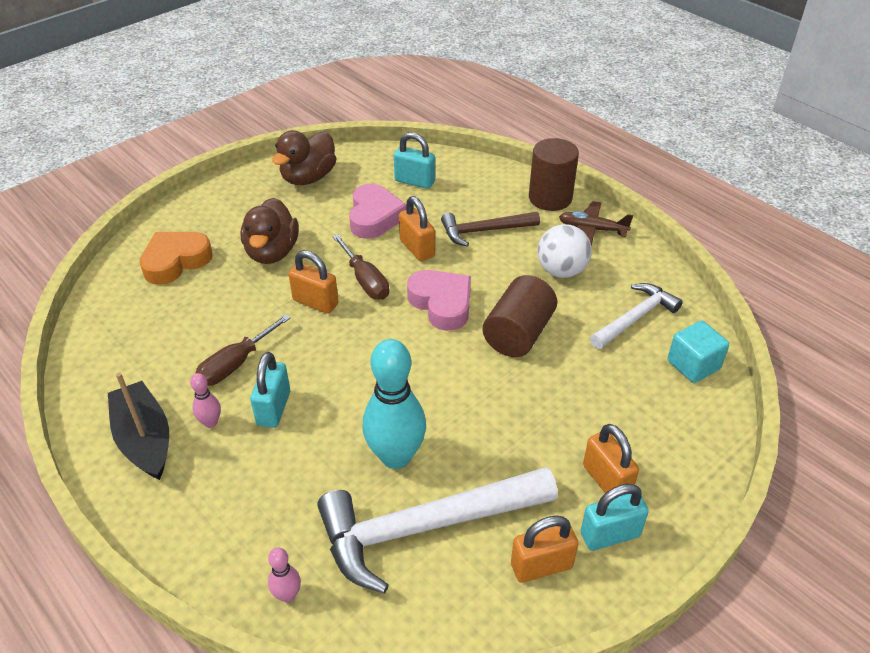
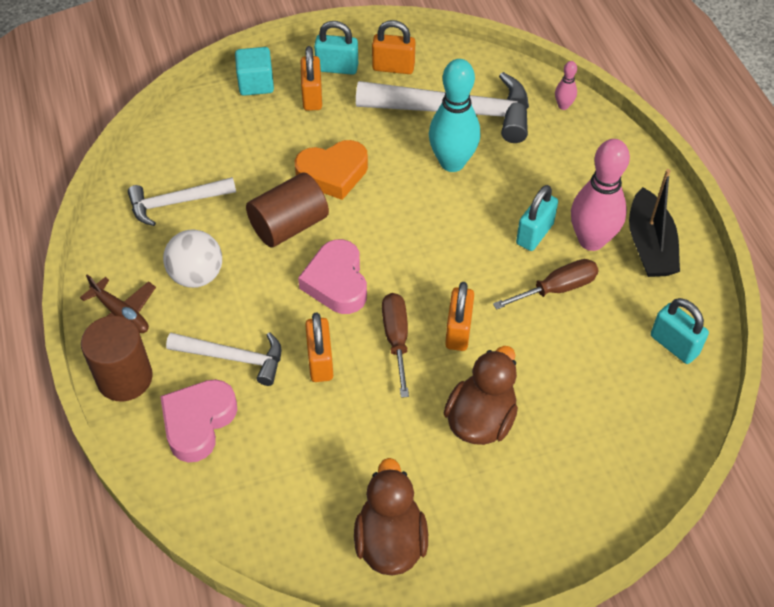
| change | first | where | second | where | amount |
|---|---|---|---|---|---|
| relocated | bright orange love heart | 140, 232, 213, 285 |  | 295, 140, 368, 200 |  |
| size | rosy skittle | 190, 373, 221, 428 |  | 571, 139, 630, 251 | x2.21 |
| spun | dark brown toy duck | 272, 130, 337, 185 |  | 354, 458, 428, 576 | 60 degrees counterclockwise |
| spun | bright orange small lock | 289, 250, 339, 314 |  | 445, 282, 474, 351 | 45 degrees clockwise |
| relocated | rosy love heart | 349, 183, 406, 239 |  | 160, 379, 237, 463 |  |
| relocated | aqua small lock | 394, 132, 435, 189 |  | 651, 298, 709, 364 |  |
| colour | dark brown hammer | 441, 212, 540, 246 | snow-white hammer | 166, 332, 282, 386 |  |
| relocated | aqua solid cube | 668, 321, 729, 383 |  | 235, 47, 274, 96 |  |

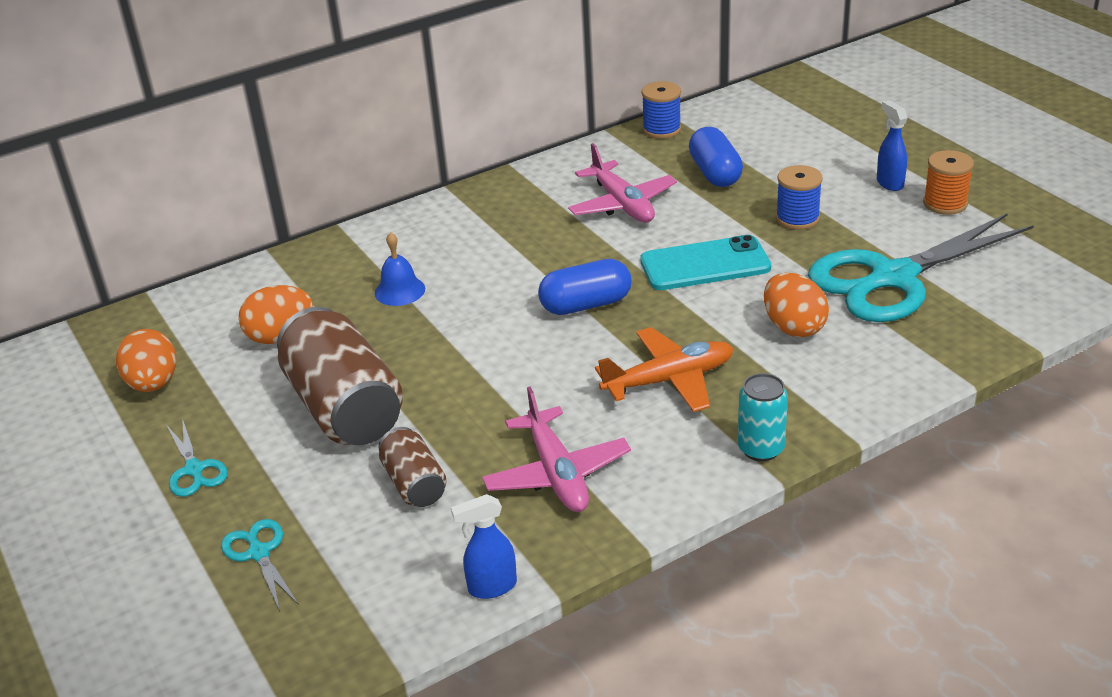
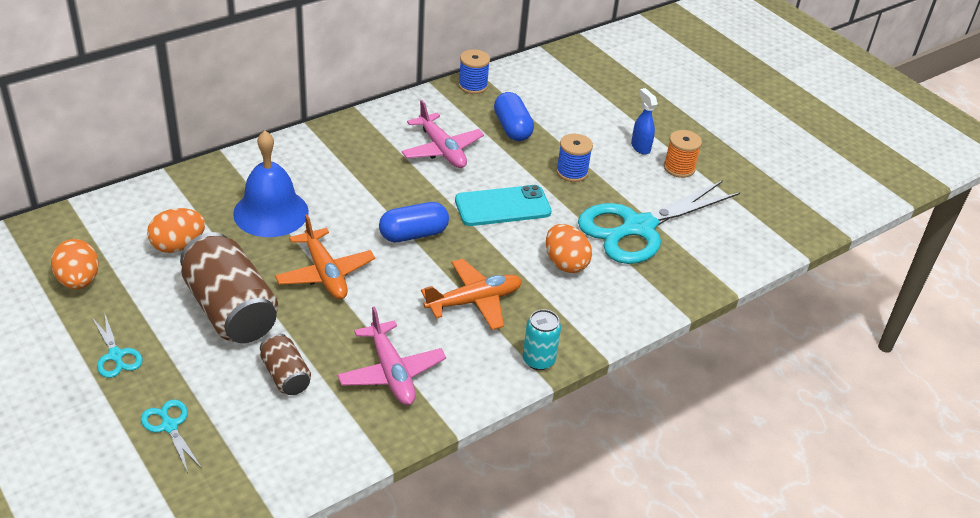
| change | first | where | second | where | amount |
|---|---|---|---|---|---|
| size | royal blue hand bell | 375, 232, 425, 306 |  | 233, 131, 309, 237 | x1.90 |
| missing | royal blue spray cleaner | 451, 494, 517, 599 |  |  |  |
| appeared |  |  | bright orange toy plane | 275, 214, 375, 299 |  |

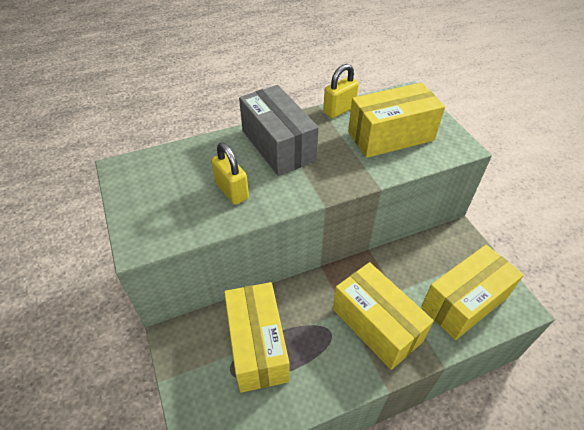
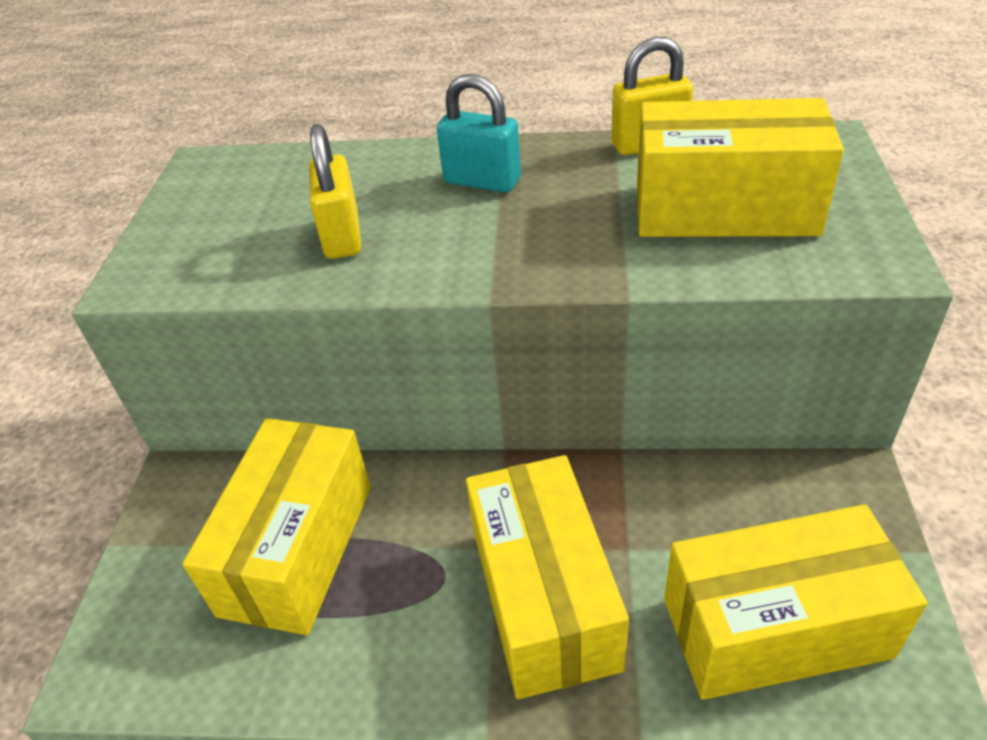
| change | first | where | second | where | amount |
|---|---|---|---|---|---|
| exchanged | ash-grey package | 239, 85, 319, 176 | aqua small lock | 437, 74, 521, 192 |  |

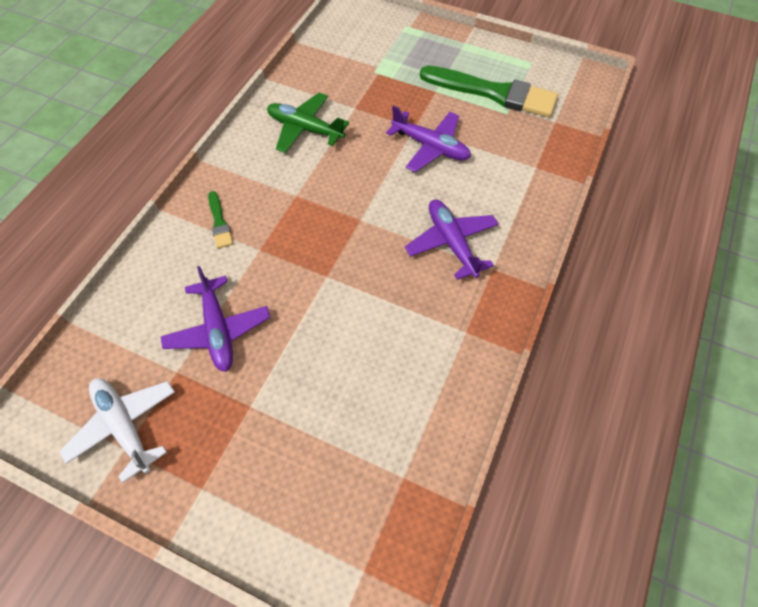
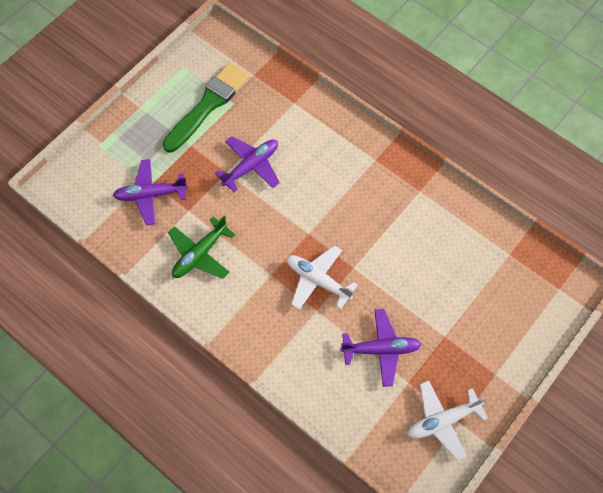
| change | first | where | second | where | amount |
|---|---|---|---|---|---|
| missing | green paintbrush | 208, 191, 233, 248 |  |  |  |
| relocated | purple toy plane | 405, 199, 499, 280 |  | 113, 159, 188, 225 |  |
| appeared |  |  | snow-white toy plane | 287, 245, 358, 309 |  |

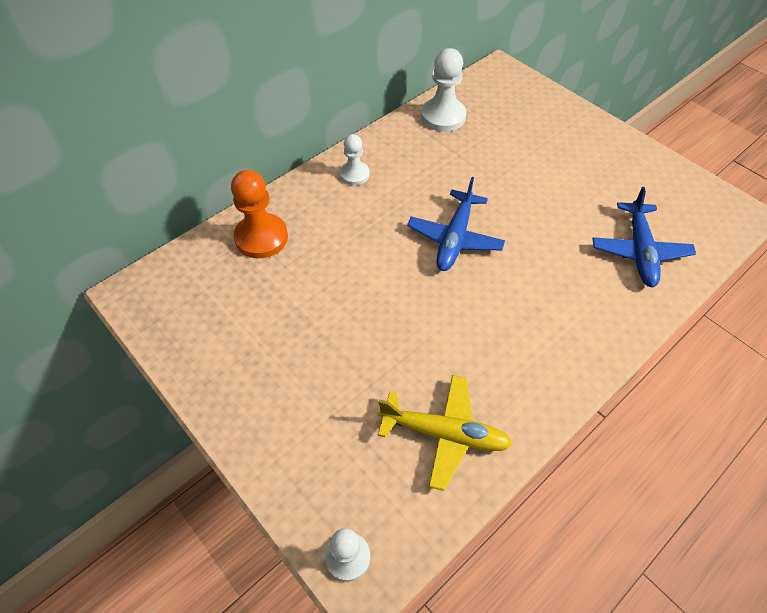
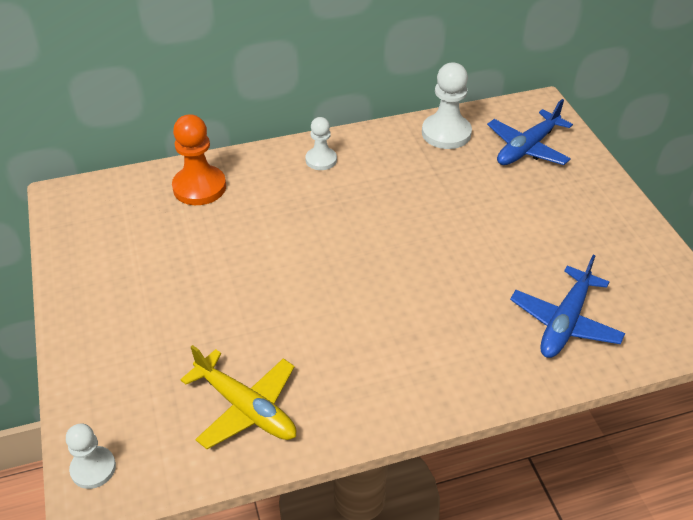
| change | first | where | second | where | amount |
|---|---|---|---|---|---|
| relocated | royal blue toy plane | 407, 177, 505, 271 |  | 487, 99, 573, 165 |  |

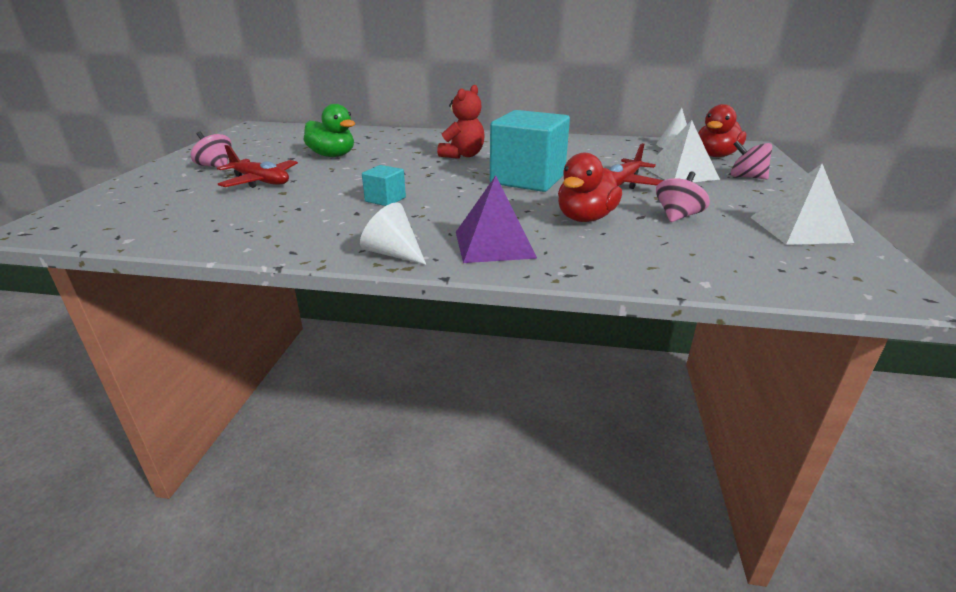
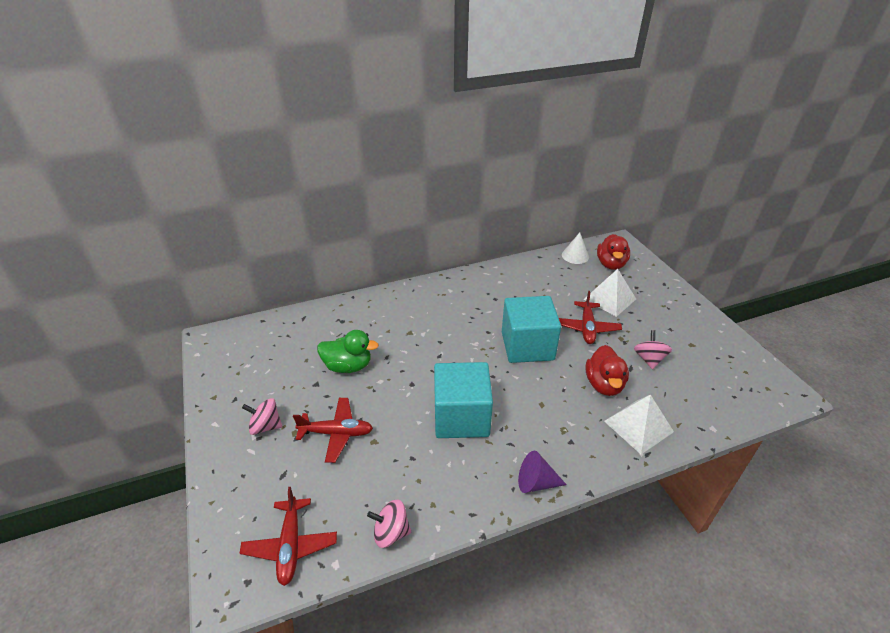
| change | first | where | second | where | amount |
|---|---|---|---|---|---|
| colour | snow-white cone shape | 360, 202, 426, 265 | purple cone shape | 518, 451, 567, 493 |  |
| size | aqua solid cube | 362, 165, 406, 206 |  | 434, 362, 493, 438 | x2.20 |
| missing | crimson teddy | 437, 85, 485, 159 |  |  |  |
| missing | purple pyramid | 456, 176, 537, 263 |  |  |  |
| relocated | rosy spinning top | 731, 141, 772, 179 |  | 367, 499, 411, 548 |  |
| relocated | snow-white pyramid | 750, 164, 854, 245 |  | 604, 395, 674, 454 |  |
| appeared |  |  | crimson toy plane | 239, 487, 337, 586 |  |

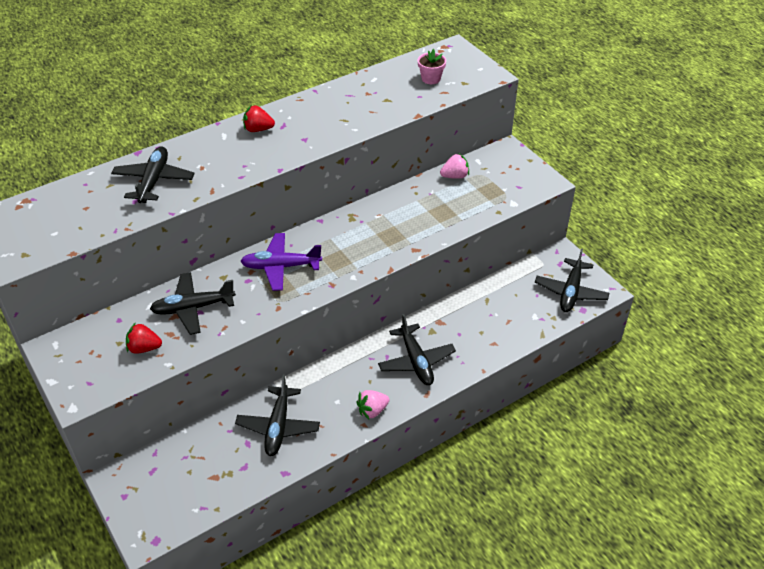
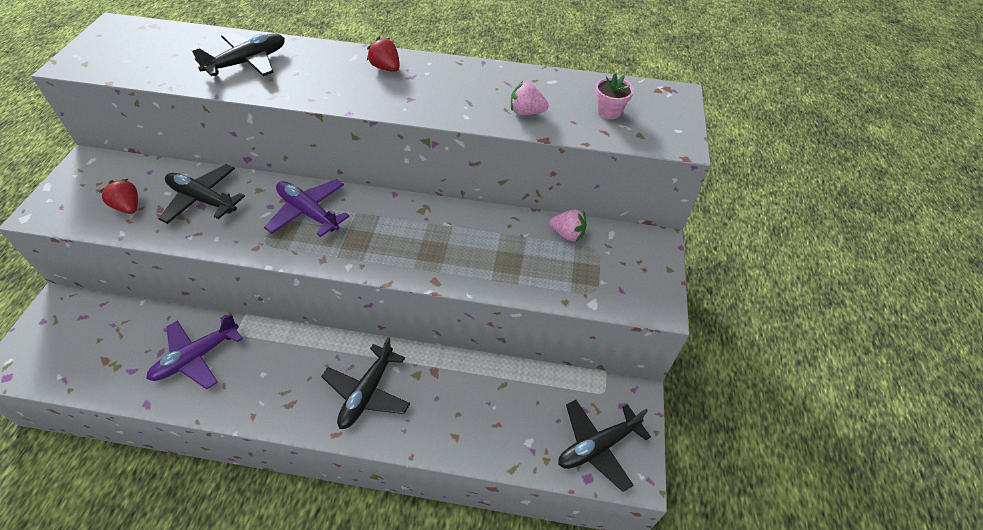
| change | first | where | second | where | amount |
|---|---|---|---|---|---|
| colour | jet-black toy plane | 235, 374, 320, 456 | purple toy plane | 146, 314, 243, 389 |  |
| relocated | rosy strawberry | 356, 390, 389, 419 |  | 511, 81, 549, 115 |  |

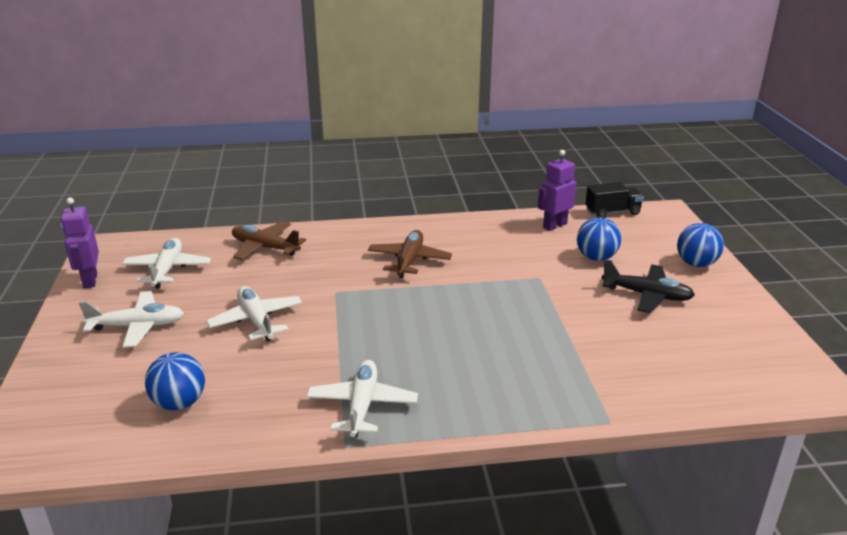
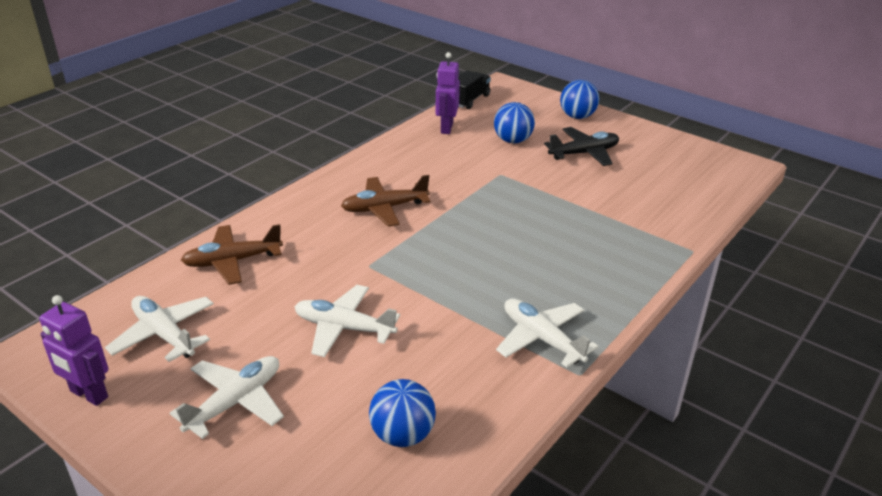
| change | first | where | second | where | amount |
|---|---|---|---|---|---|
| spun | dark brown toy plane | 368, 230, 452, 278 |  | 341, 175, 431, 227 | 75 degrees counterclockwise |

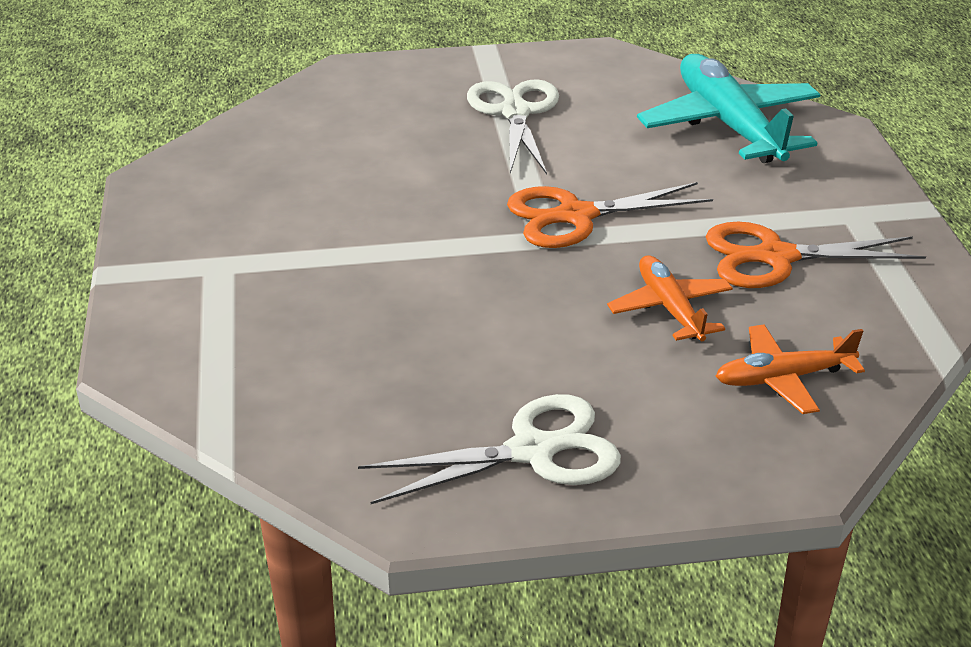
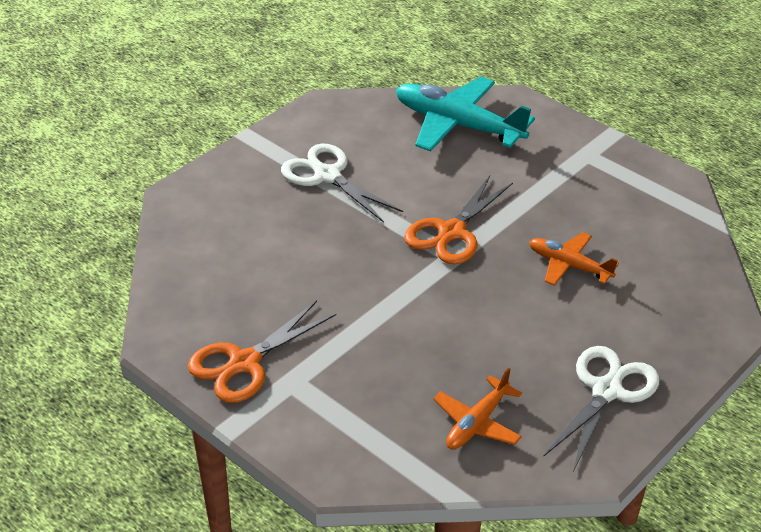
| change | first | where | second | where | amount |
|---|---|---|---|---|---|
| relocated | bright orange scissors | 706, 222, 926, 288 |  | 188, 300, 336, 403 |  |
| relocated | bright orange toy plane | 716, 324, 865, 414 |  | 433, 368, 522, 449 |  |

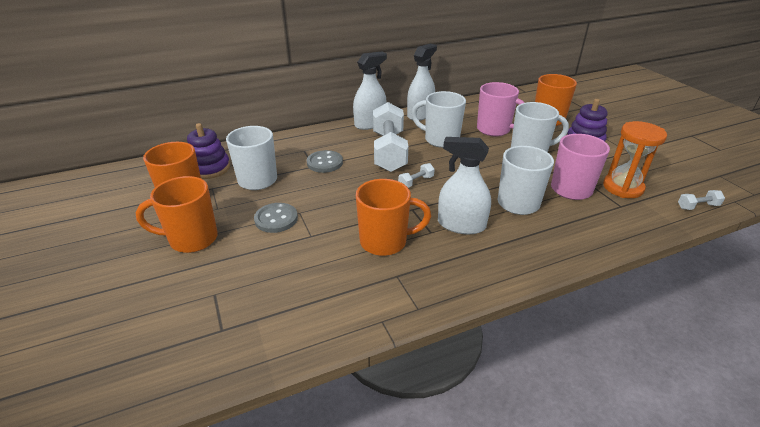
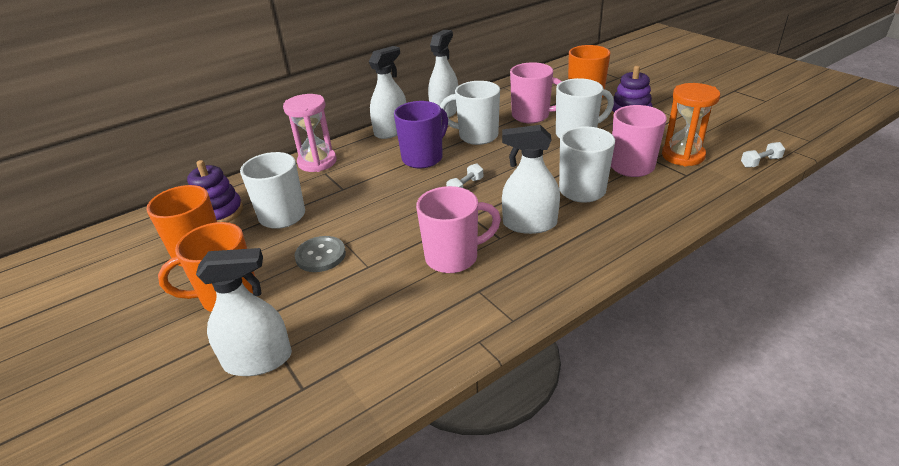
| change | first | where | second | where | amount |
|---|---|---|---|---|---|
| missing | ash-grey shirt button | 307, 150, 343, 173 |  |  |  |
| colour | bright orange tea mug | 356, 179, 431, 256 | rosy tea mug | 416, 186, 501, 273 |  |
| exchanged | snow-white dumbbell | 373, 102, 408, 172 | purple tea mug | 394, 101, 448, 168 |  |
| appeared |  |  | snow-white spray cleaner | 196, 248, 292, 376 |  |
| appeared |  |  | rosy sand timer | 283, 94, 336, 172 |  |

